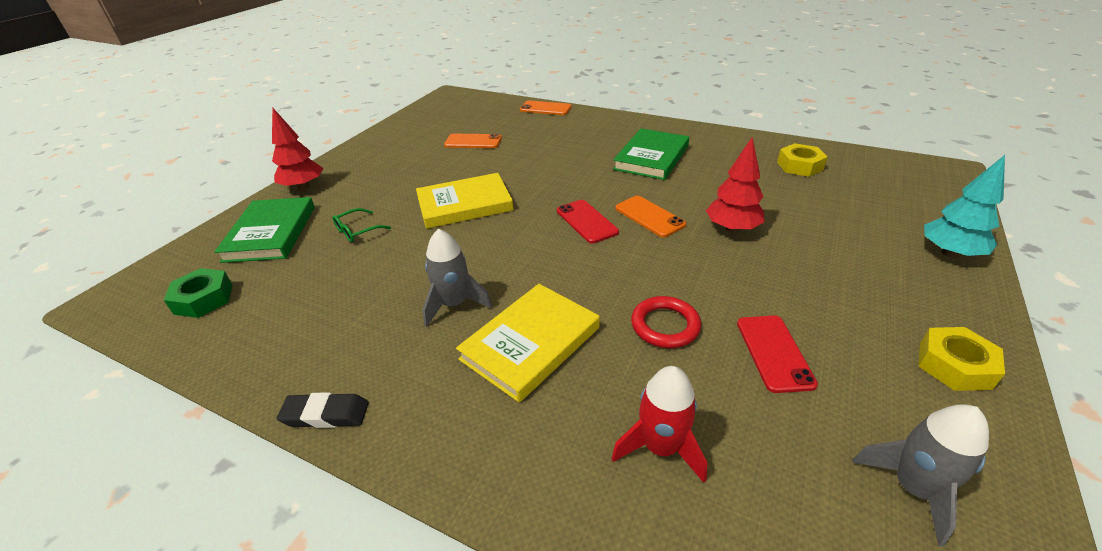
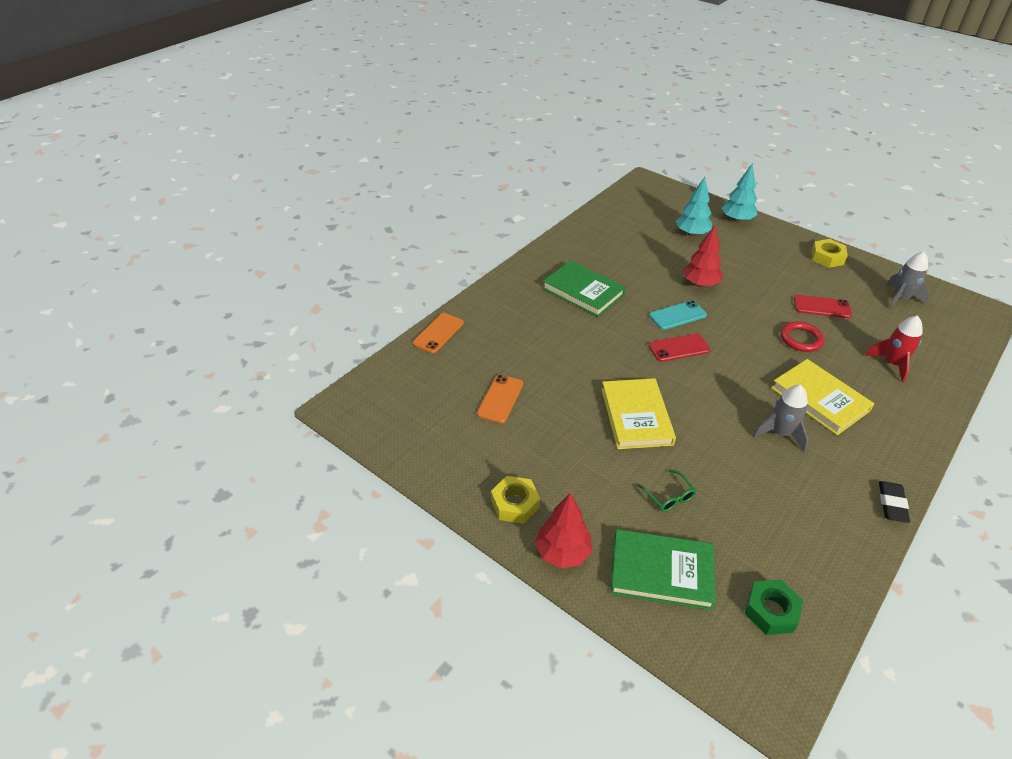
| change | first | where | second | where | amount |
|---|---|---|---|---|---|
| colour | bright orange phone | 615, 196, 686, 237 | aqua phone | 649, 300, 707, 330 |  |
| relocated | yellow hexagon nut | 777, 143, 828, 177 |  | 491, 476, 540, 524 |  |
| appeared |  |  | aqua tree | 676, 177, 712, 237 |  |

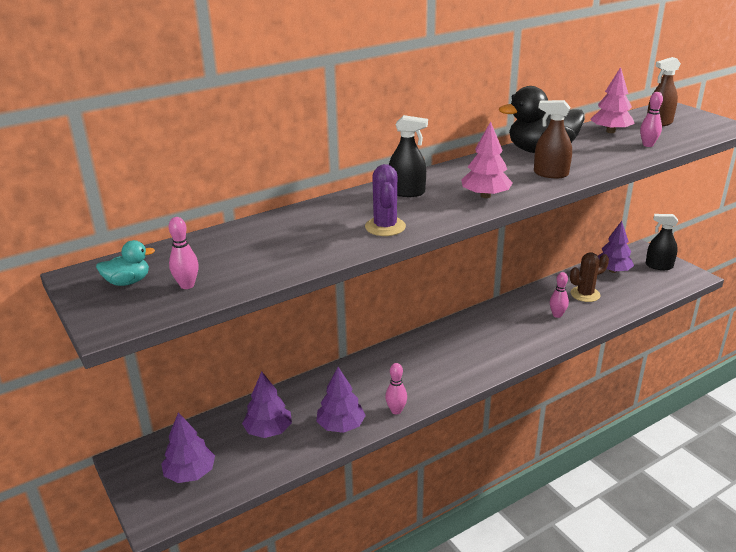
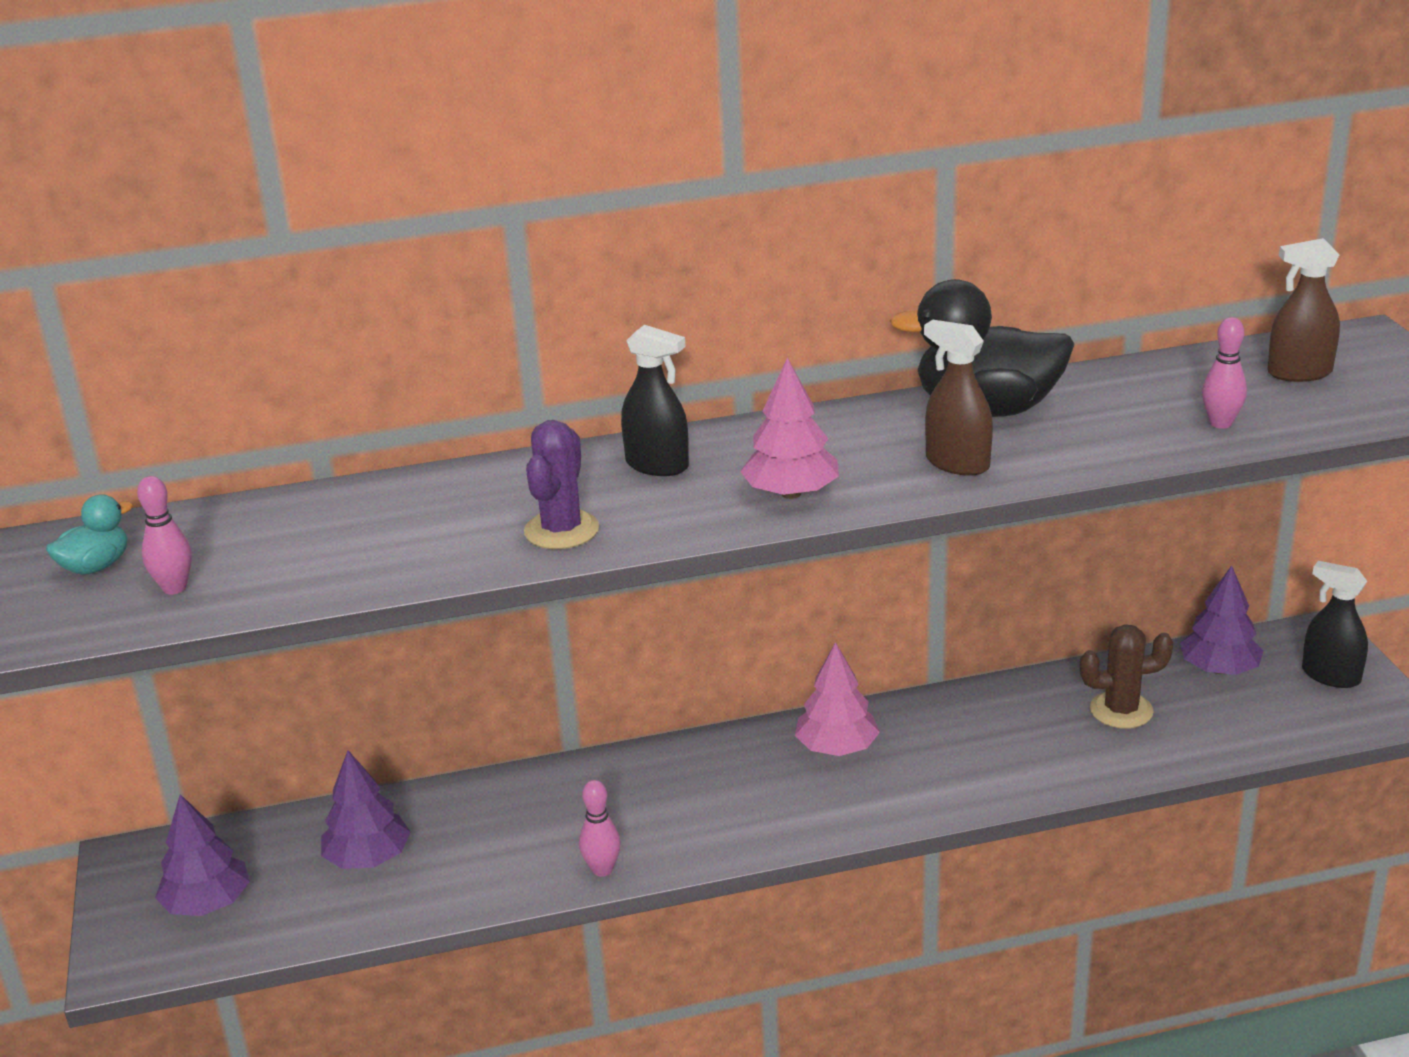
| change | first | where | second | where | amount |
|---|---|---|---|---|---|
| spun | aqua toy duck | 96, 240, 155, 286 |  | 46, 494, 133, 575 | 45 degrees counterclockwise |
| missing | purple tree | 316, 367, 366, 433 |  |  |  |
| missing | rosy skittle | 550, 272, 569, 318 |  |  |  |
| relocated | rosy tree | 590, 67, 635, 133 |  | 795, 642, 880, 756 |  |

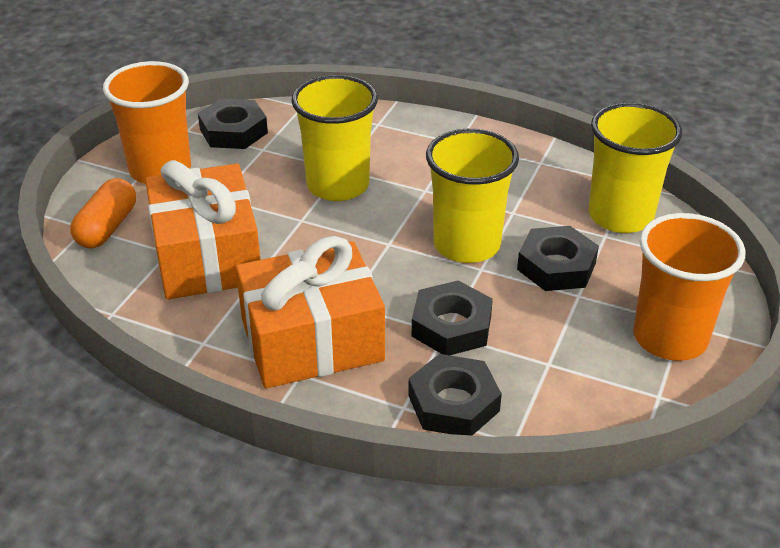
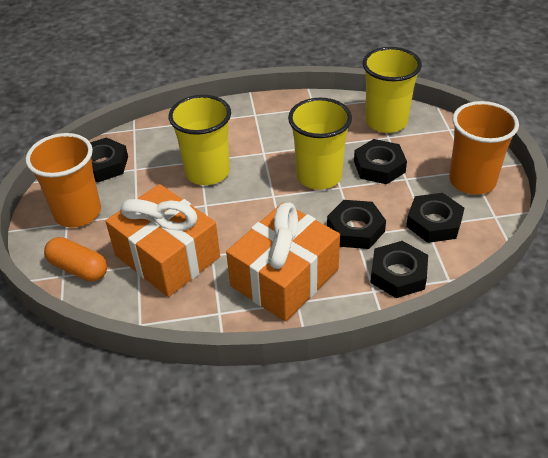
| change | first | where | second | where | amount |
|---|---|---|---|---|---|
| spun | bright orange capsule | 70, 178, 136, 248 |  | 44, 237, 107, 282 | 45 degrees counterclockwise |
| appeared |  |  | jet-black hexagon nut | 406, 193, 464, 243 |  |

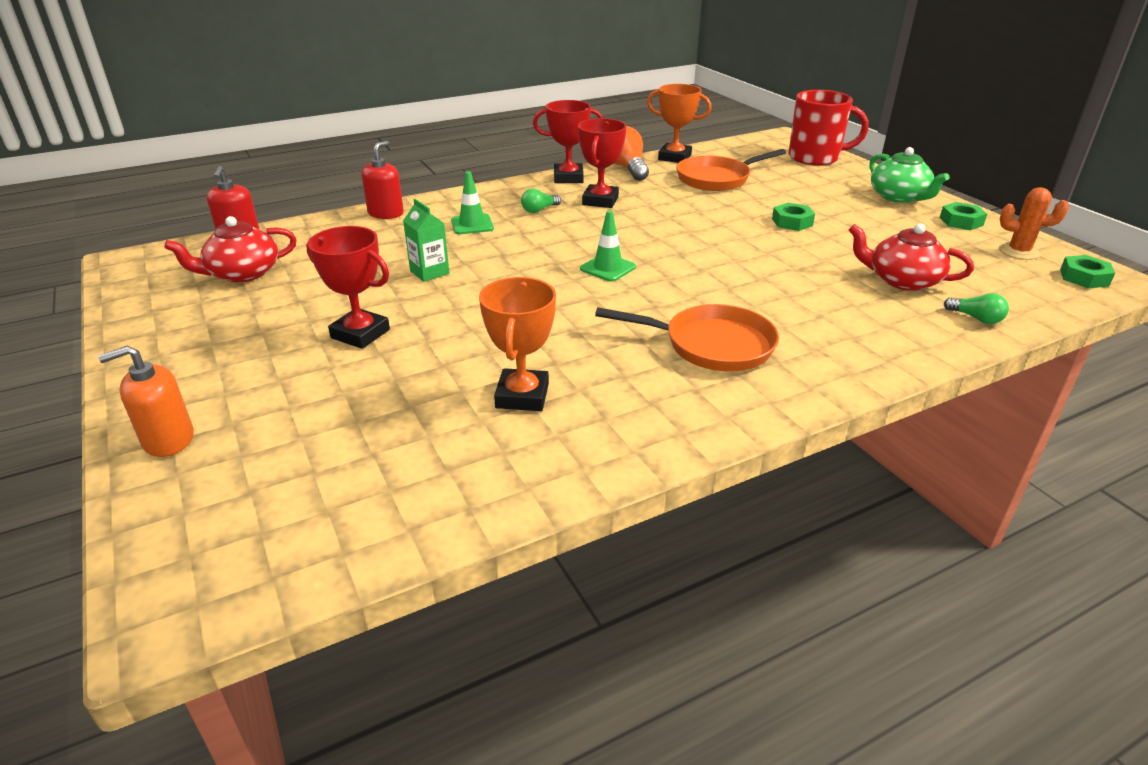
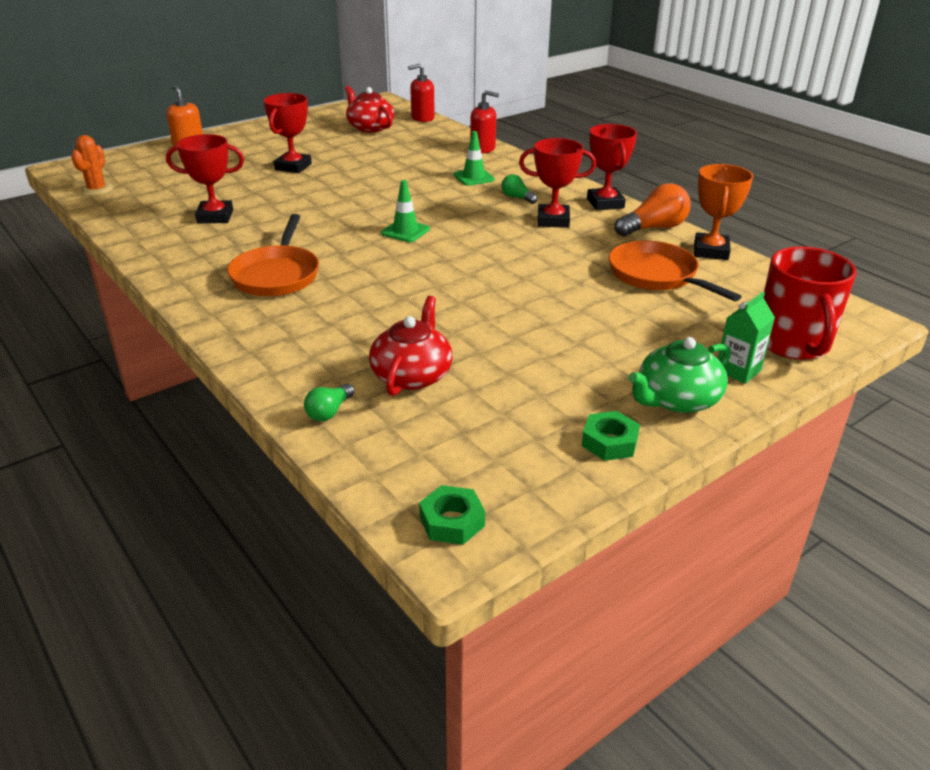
| change | first | where | second | where | amount |
|---|---|---|---|---|---|
| relocated | green milk carton | 403, 199, 449, 282 |  | 718, 292, 775, 384 |  |
| colour | bright orange award cup | 479, 277, 556, 411 | crimson award cup | 166, 134, 244, 223 |  |
| missing | green hexagon nut | 772, 203, 815, 231 |  |  |  |
| relocated | bright orange saguaro cactus | 999, 187, 1069, 260 |  | 71, 135, 113, 196 |  |

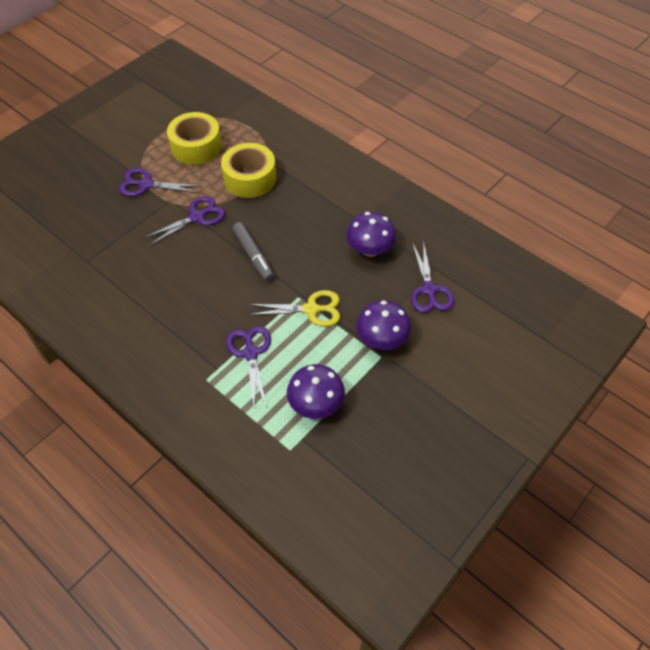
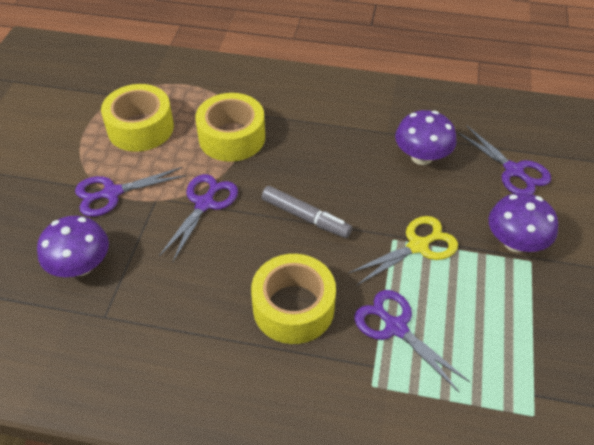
| change | first | where | second | where | amount |
|---|---|---|---|---|---|
| relocated | purple toadstool | 287, 364, 345, 419 |  | 37, 216, 109, 277 |  |
| appeared |  |  | yellow sticky tape | 251, 254, 336, 344 |  |

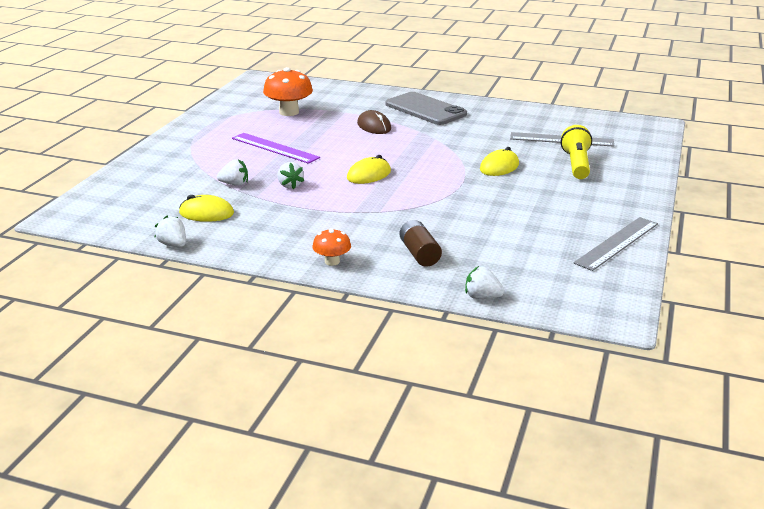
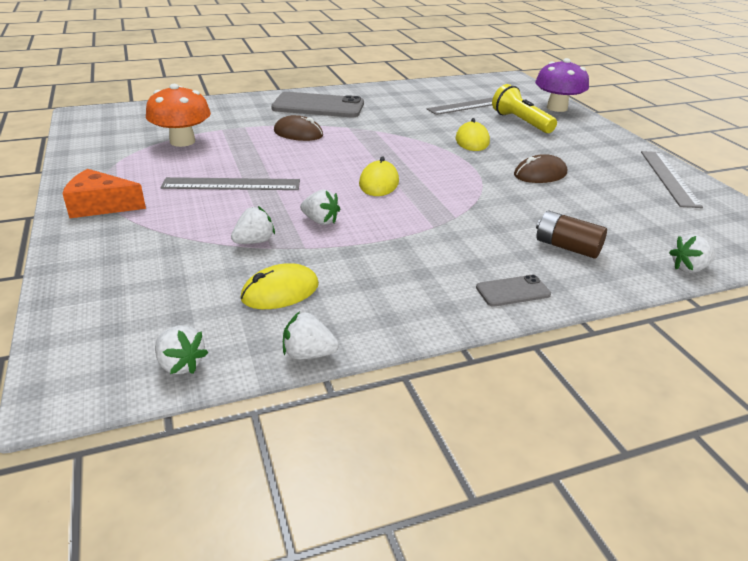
| change | first | where | second | where | amount |
|---|---|---|---|---|---|
| colour | purple straightedge | 232, 133, 320, 164 | ash-grey straightedge | 160, 177, 300, 190 |  |
| exchanged | bright orange toadstool | 312, 228, 351, 266 | ash-grey phone | 476, 275, 551, 307 |  |
| appeared |  |  | bright orange piece of cheese | 62, 169, 146, 218 |  |
| appeared |  |  | snow-white strawberry | 155, 325, 208, 374 |  |
| appeared |  |  | dark brown computer mouse | 514, 154, 567, 183 |  |
| appeared |  |  | purple toadstool | 535, 58, 589, 112 |  |

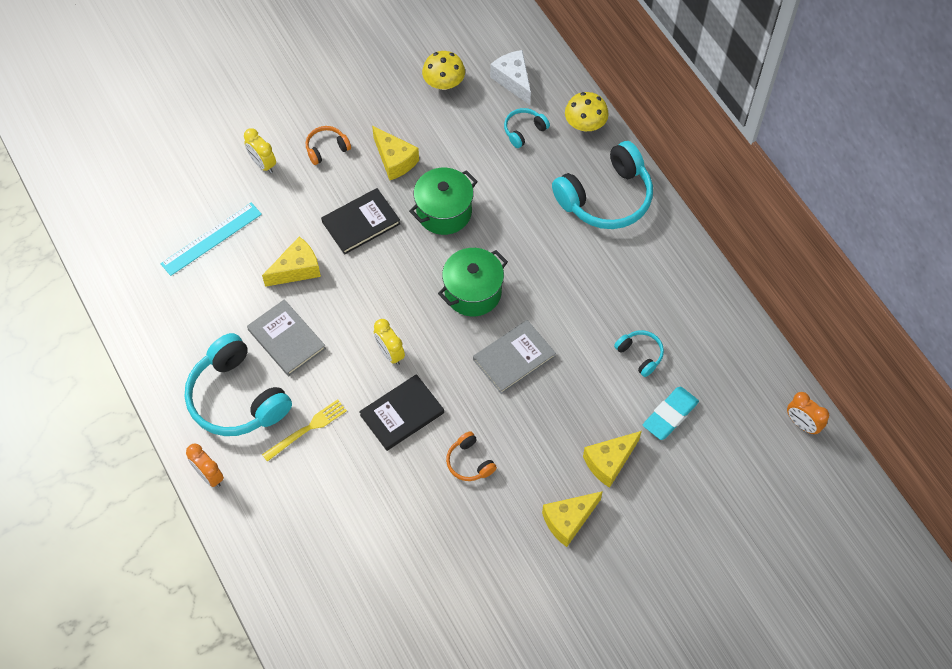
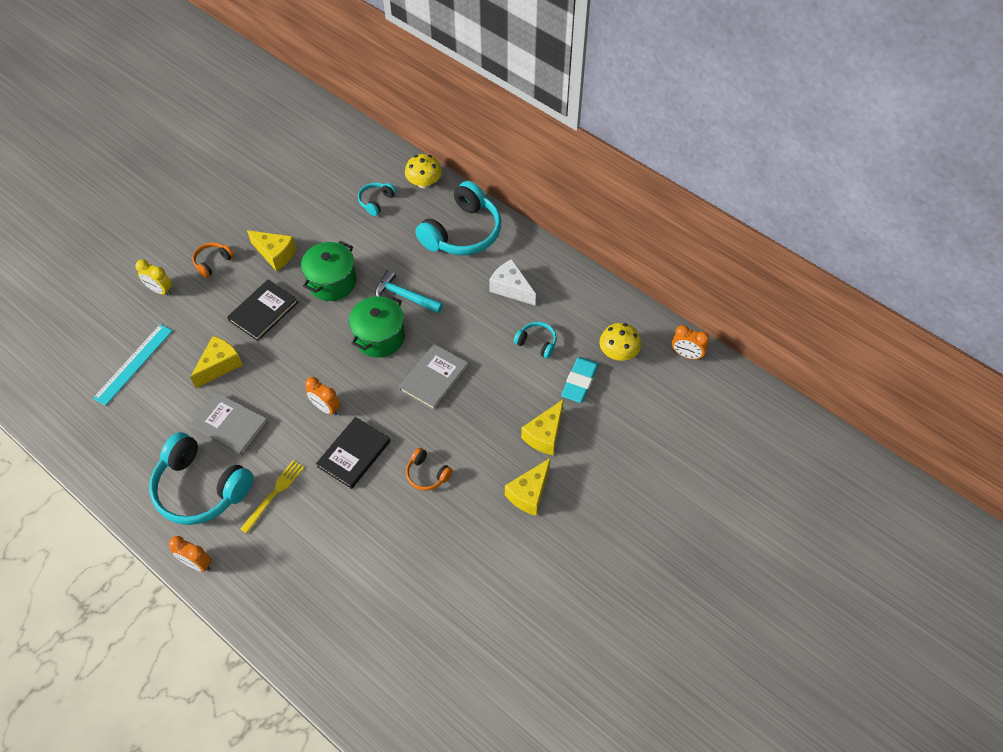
| change | first | where | second | where | amount |
|---|---|---|---|---|---|
| colour | yellow alarm clock | 374, 319, 405, 365 | bright orange alarm clock | 305, 377, 340, 416 |  |
| relocated | yellow toadstool | 422, 51, 465, 90 |  | 600, 323, 641, 361 |  |
| relocated | snow-white piece of cheese | 490, 50, 531, 105 |  | 489, 259, 536, 305 |  |
| appeared |  |  | aqua hammer | 375, 270, 443, 314 |  |

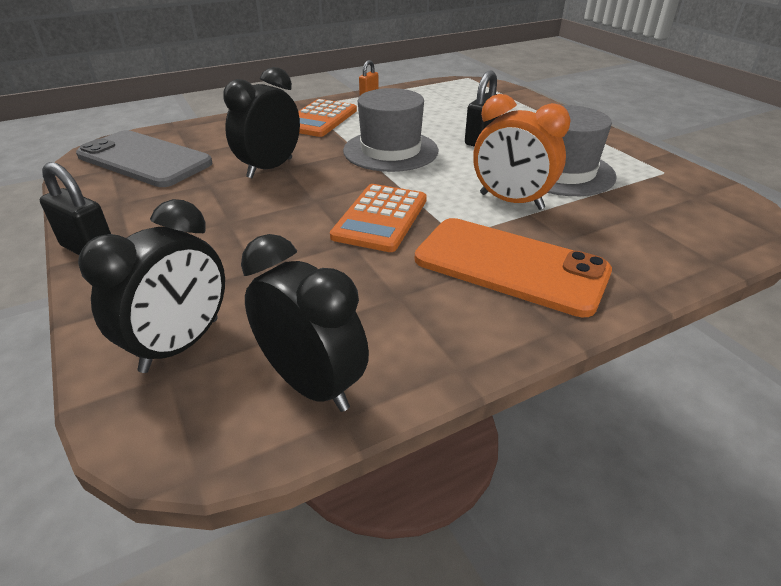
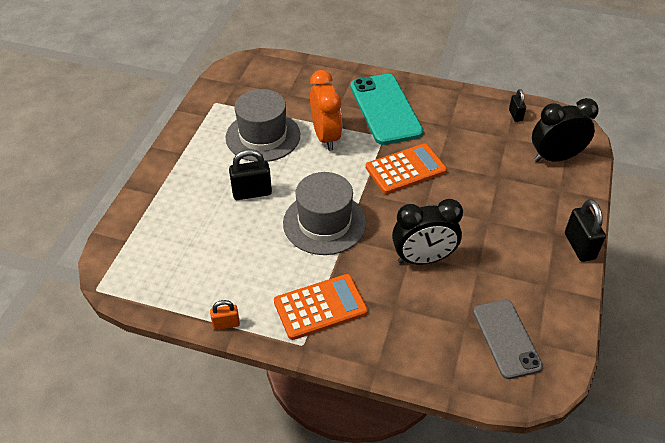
| change | first | where | second | where | amount |
|---|---|---|---|---|---|
| size | ash-grey phone | 76, 130, 212, 187 |  | 473, 300, 543, 379 | x0.67 |
| exchanged | jet-black alarm clock | 241, 234, 369, 412 | jet-black small lock | 509, 89, 526, 122 |  |
| colour | bright orange phone | 415, 218, 612, 317 | aqua phone | 350, 74, 423, 145 |  |

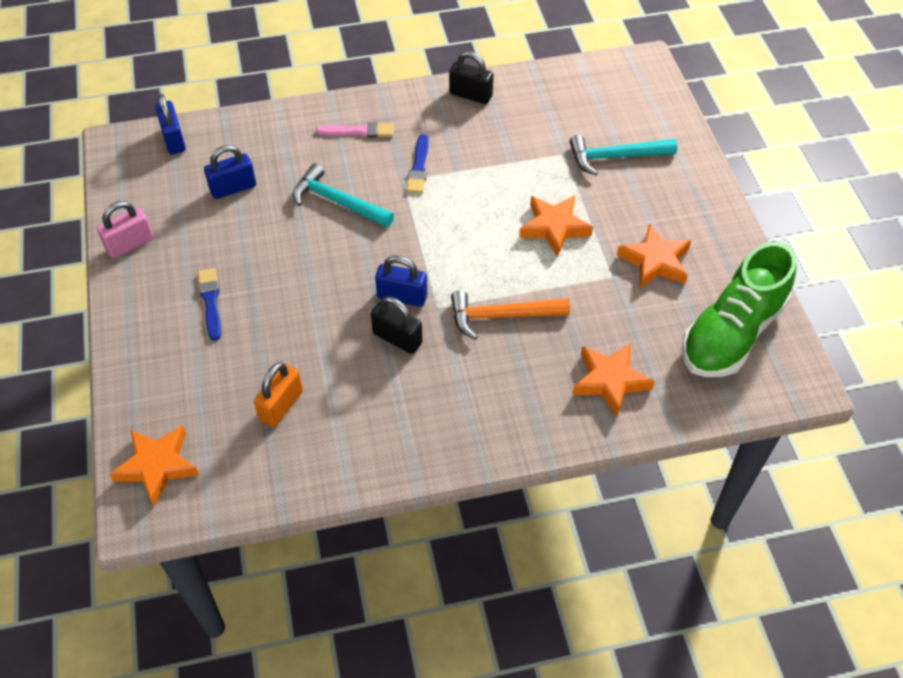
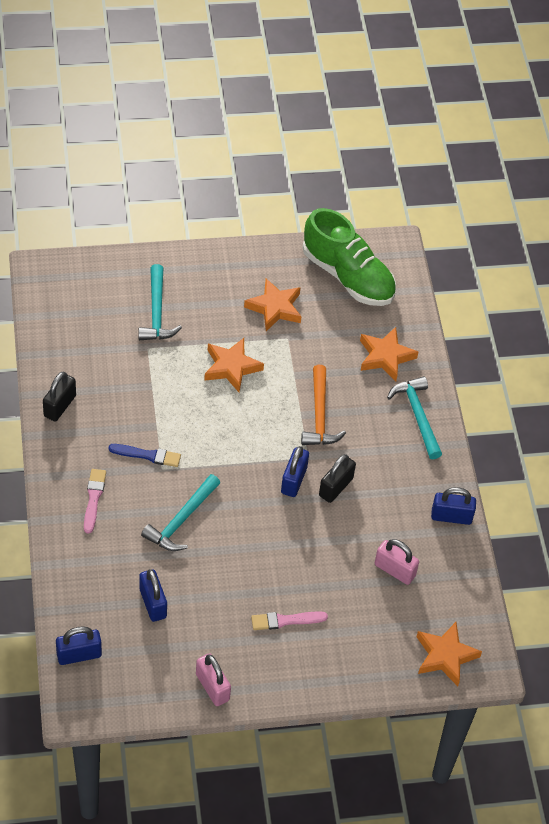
| change | first | where | second | where | amount |
|---|---|---|---|---|---|
| colour | royal blue paintbrush | 198, 268, 221, 341 | rosy paintbrush | 251, 611, 328, 630 |  |
| colour | bright orange small lock | 254, 362, 303, 427 | rosy small lock | 375, 539, 419, 585 |  |
| appeared |  |  | aqua hammer | 387, 376, 442, 459 |  |
| appeared |  |  | royal blue small lock | 431, 487, 476, 525 |  |

